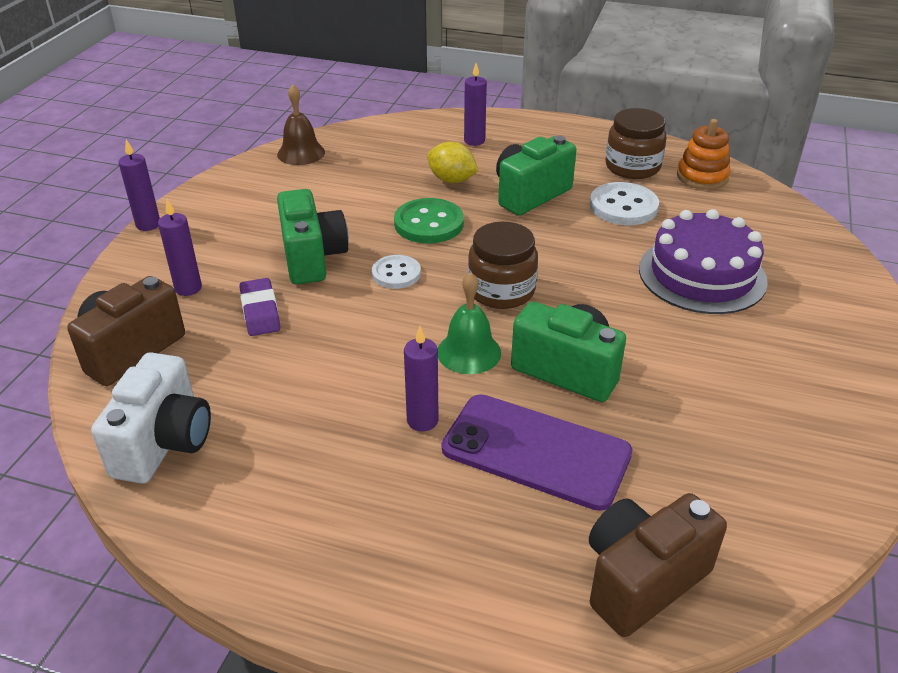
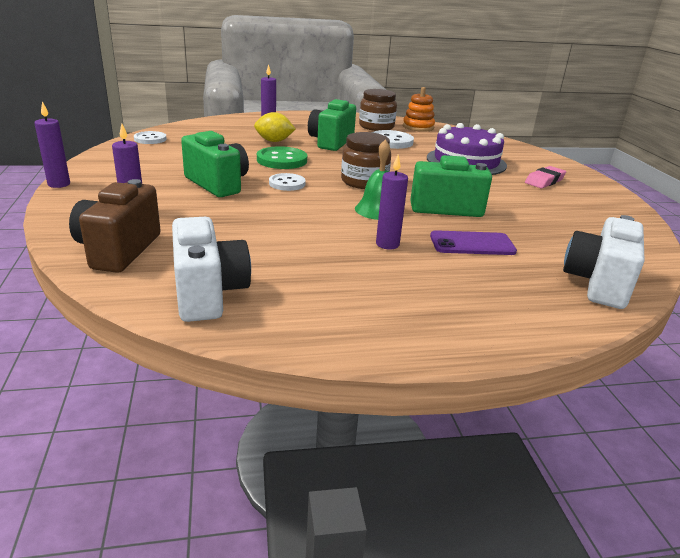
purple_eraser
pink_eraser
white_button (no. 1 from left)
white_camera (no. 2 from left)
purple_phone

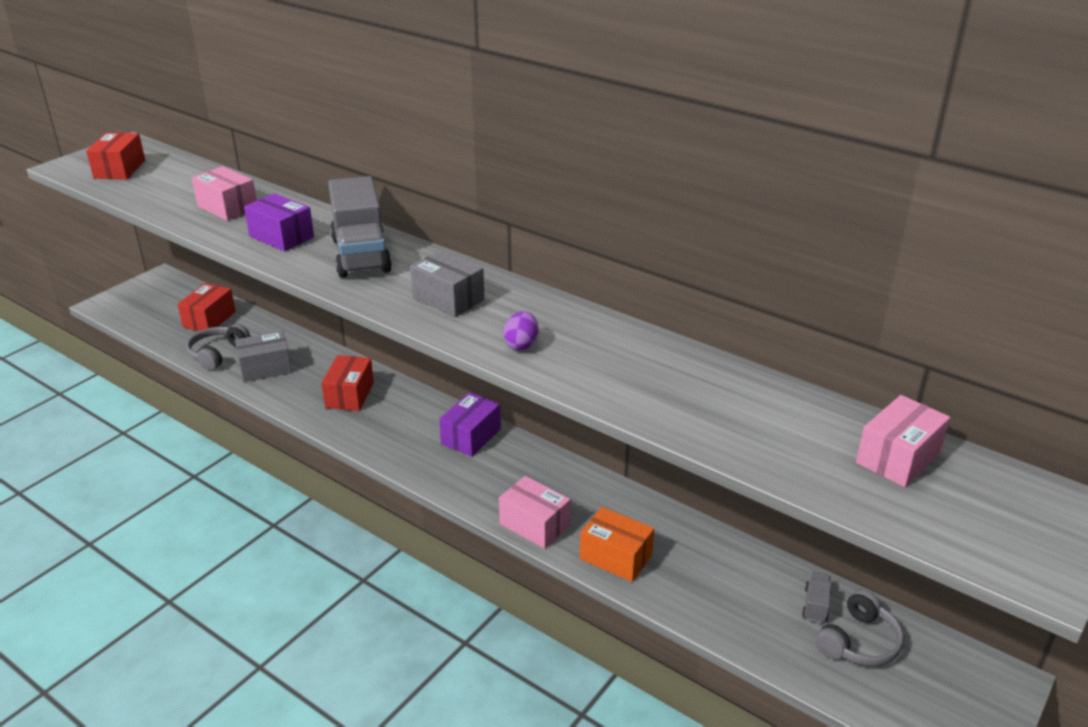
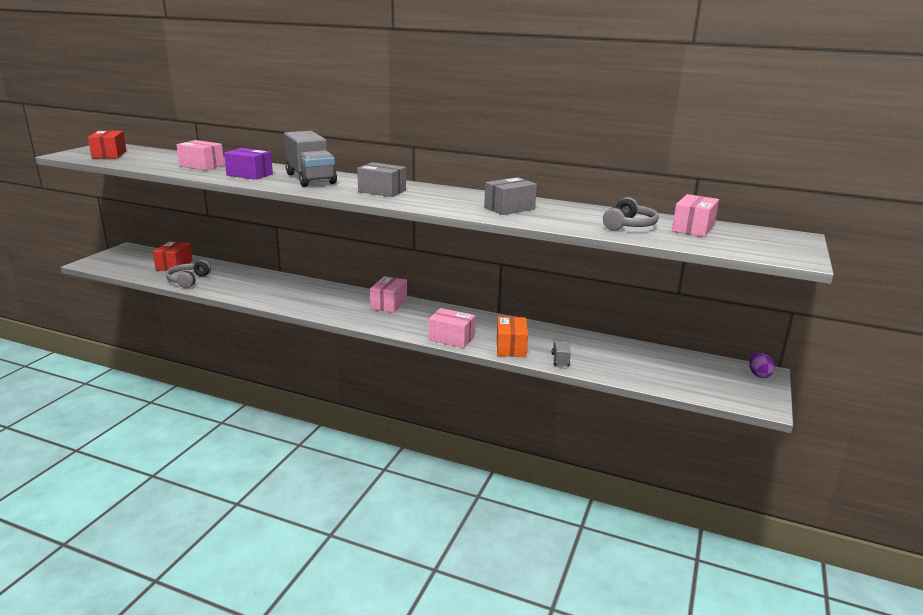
red_box (no. 3 from left in the first image)
grey_box (no. 2 from left)
purple_egg
grey_truck (no. 2 from left)
grey_headphones (no. 2 from left)
pink_box (no. 2 from left)
orange_box

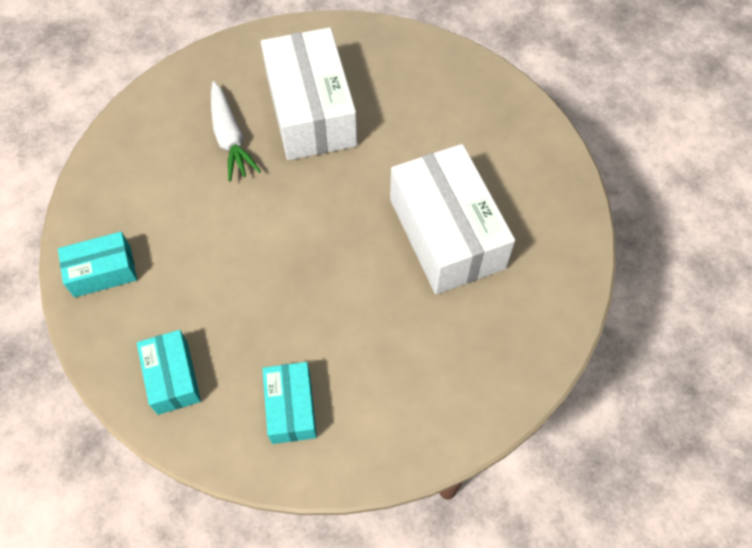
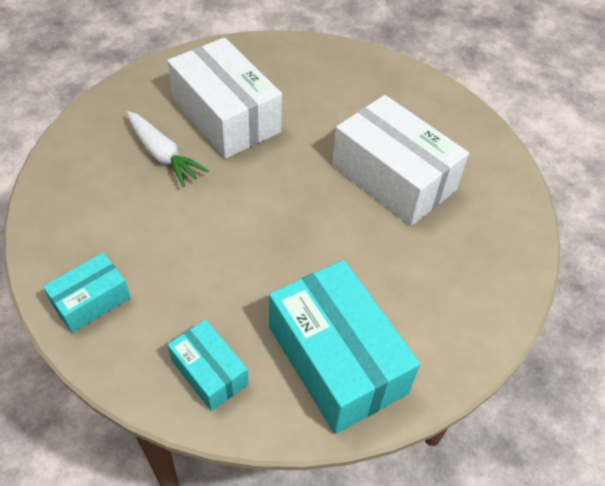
turquoise_box (no. 3 from left)

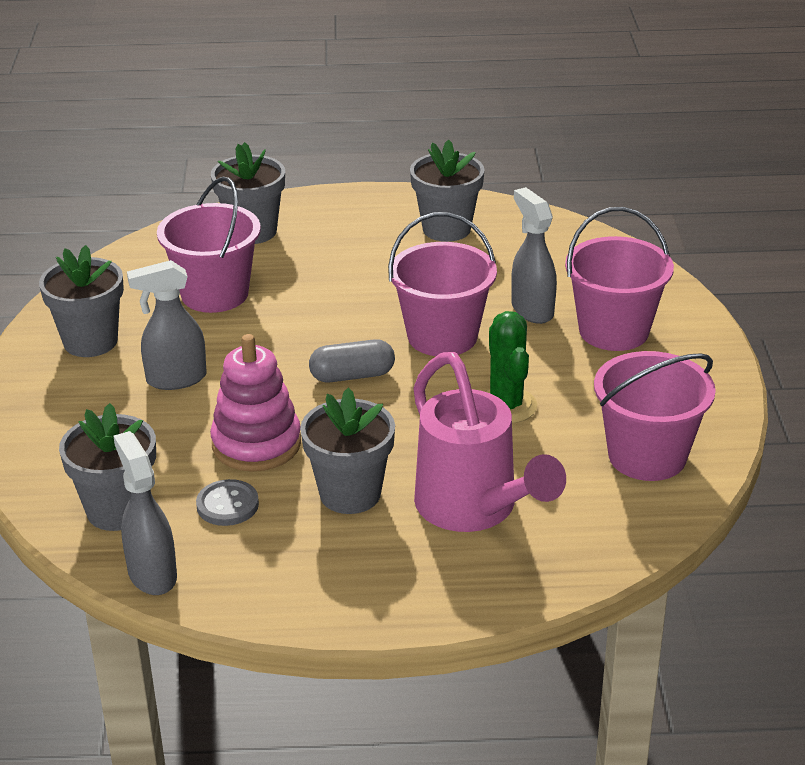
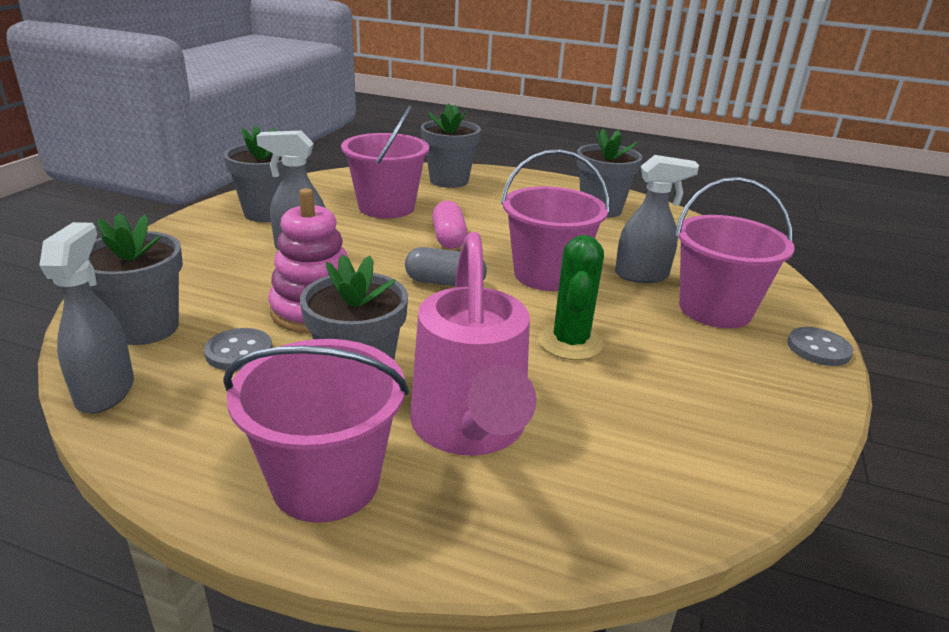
pink_capsule
grey_button (no. 2 from left)
pink_bucket (no. 1 from left)
grey_spray_bottle (no. 3 from left)

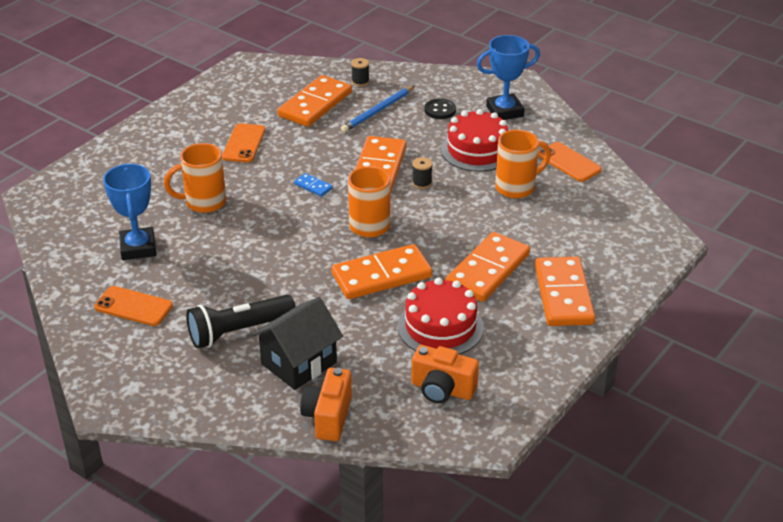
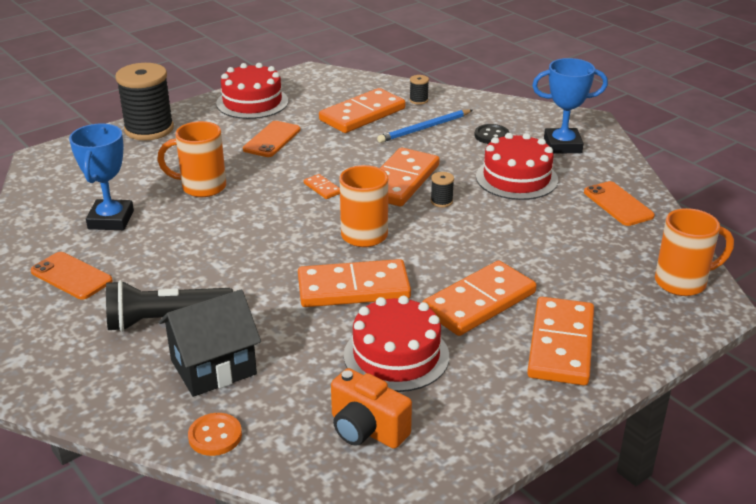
black_spool (no. 1 from left)
red_cake (no. 1 from left)
orange_mug (no. 3 from left)
orange_button
orange_domino (no. 1 from left)

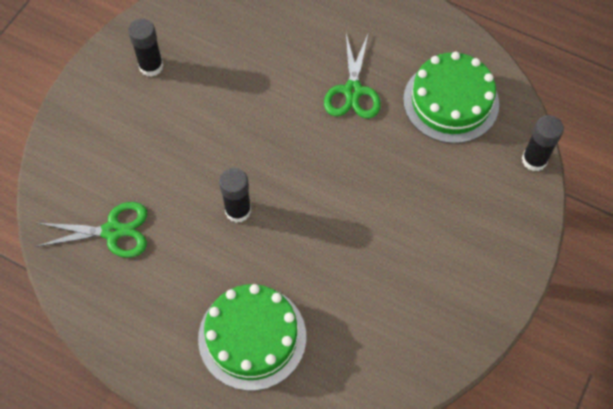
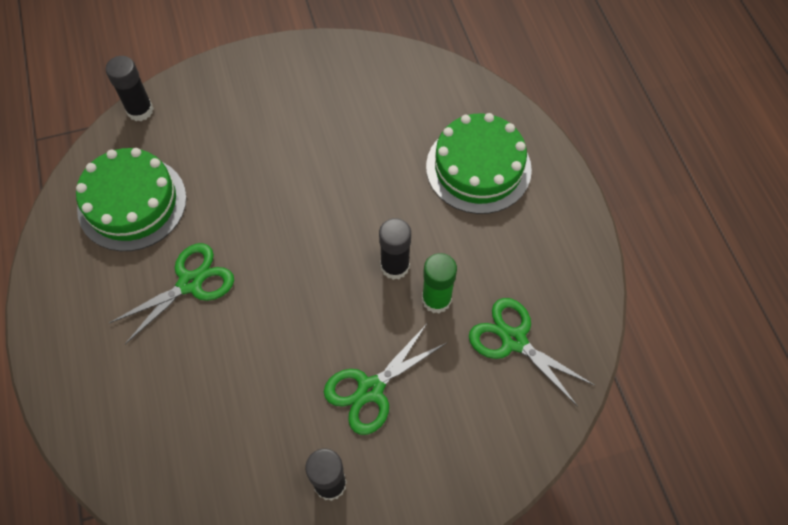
green_scissors (no. 2 from left)
green_glue_stick

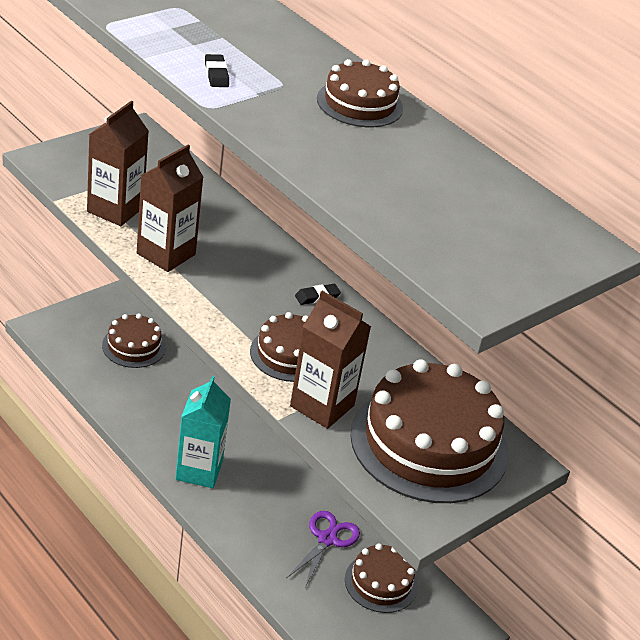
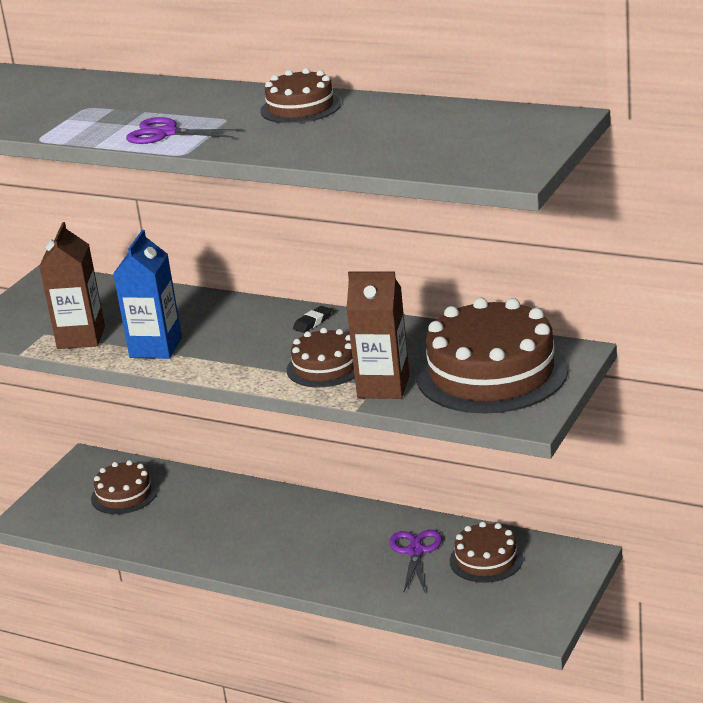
turquoise_carton
purple_scissors (no. 1 from left)
blue_carton

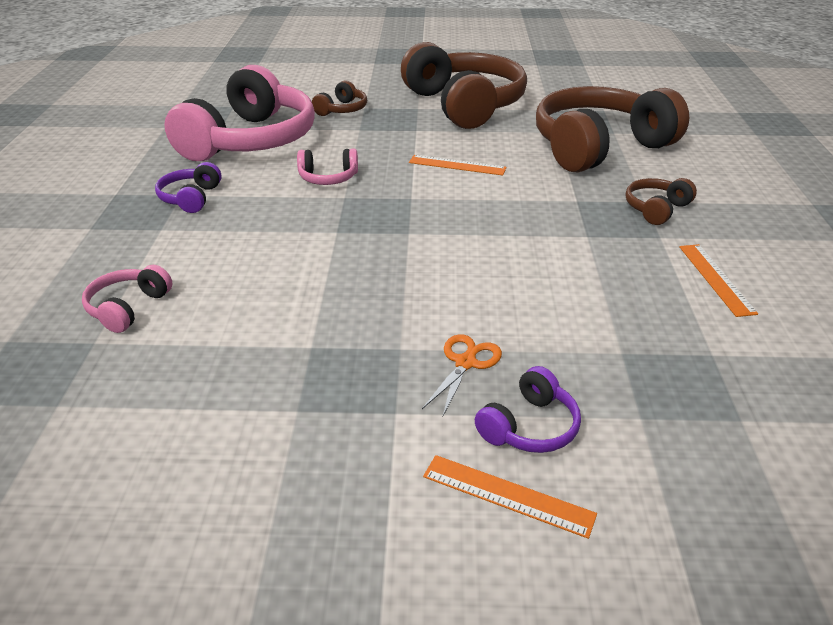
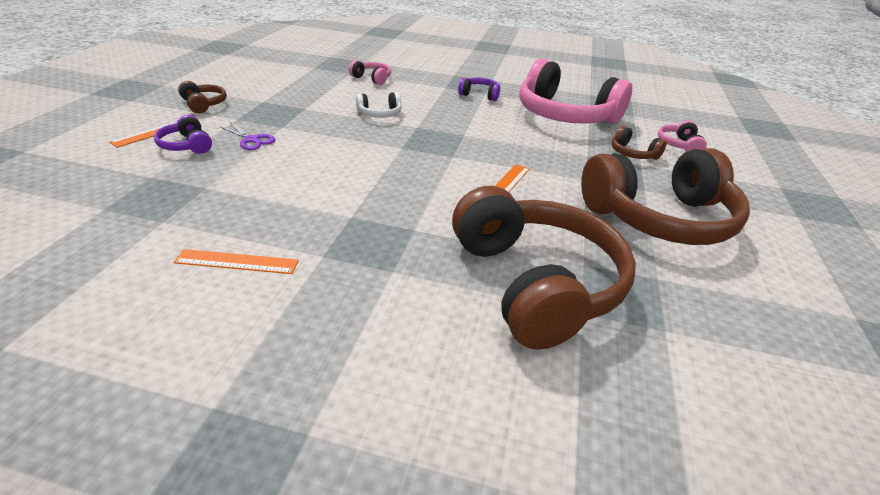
white_headphones
pink_headphones (no. 3 from left)
brown_headphones (no. 1 from left)
purple_scissors

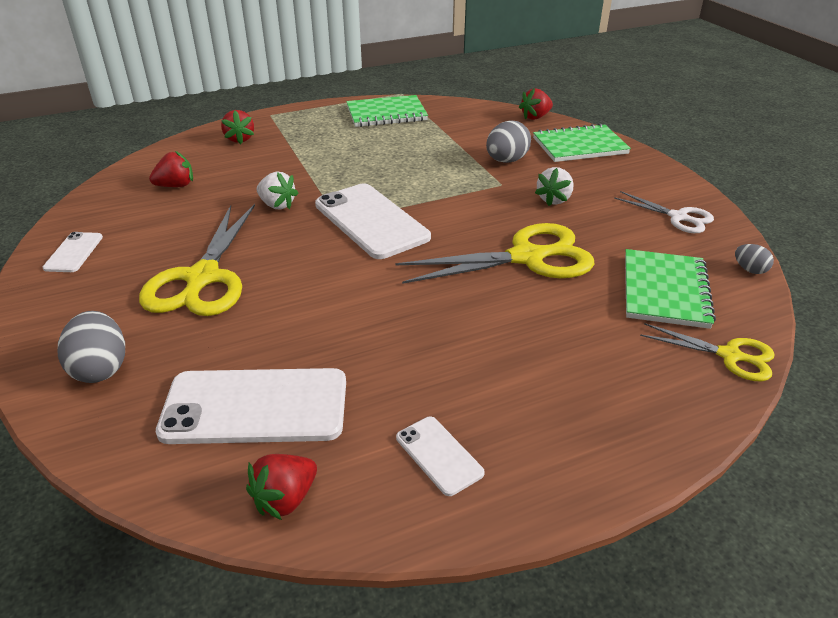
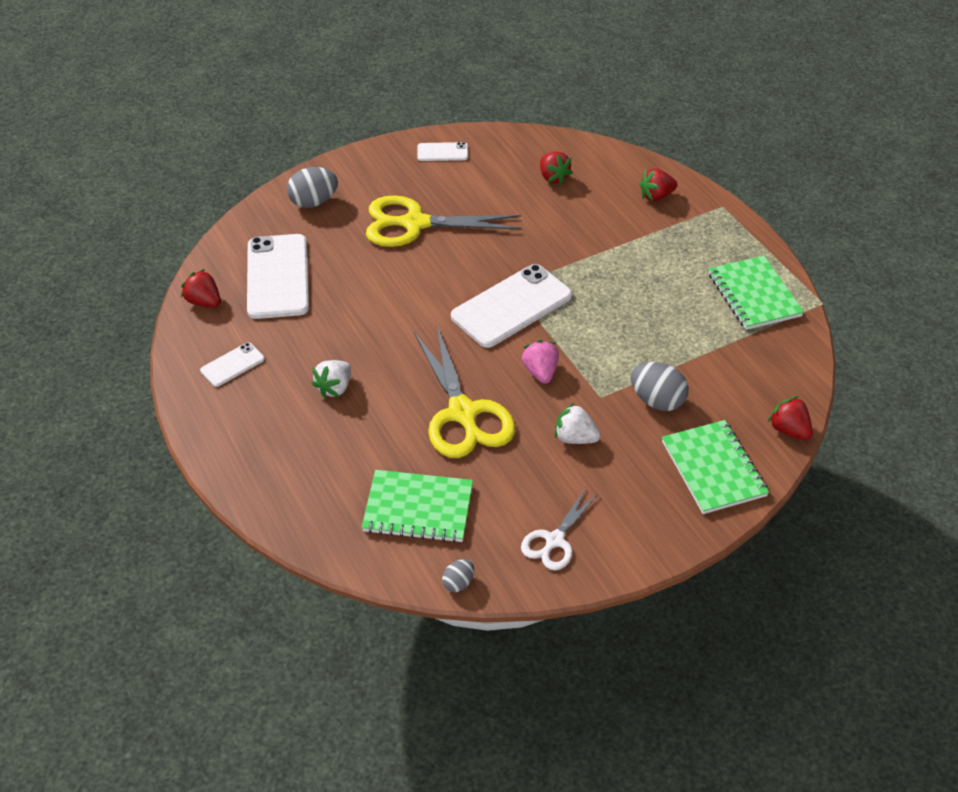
yellow_scissors (no. 3 from left in the first image)
pink_strawberry
white_strawberry (no. 1 from left)

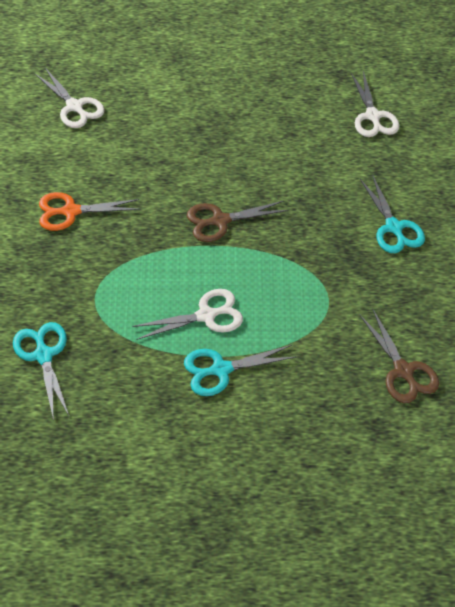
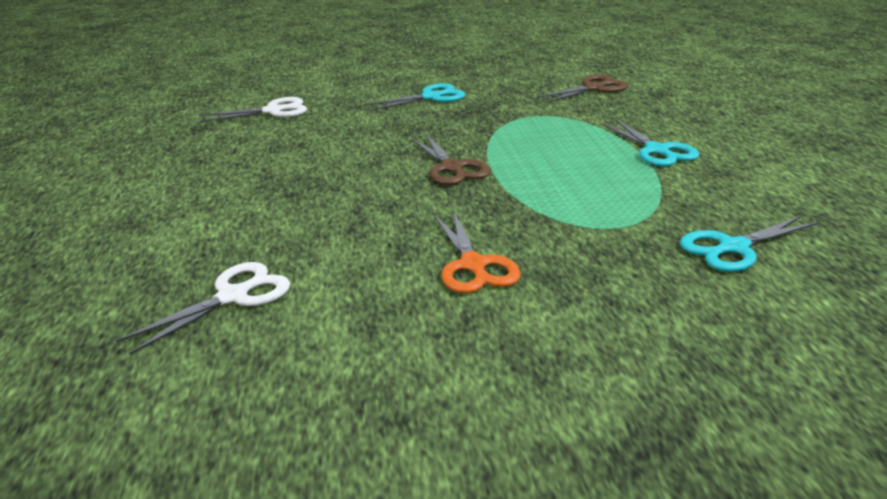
white_scissors (no. 2 from left in the first image)

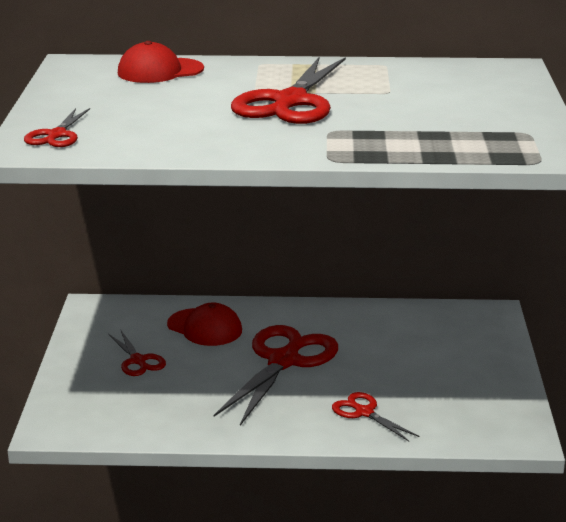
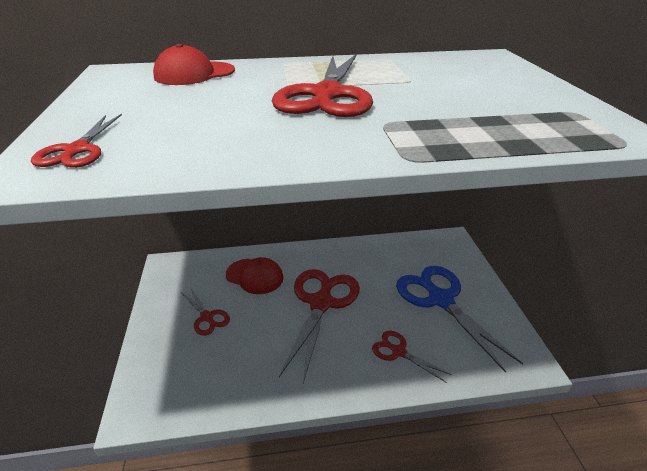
blue_scissors

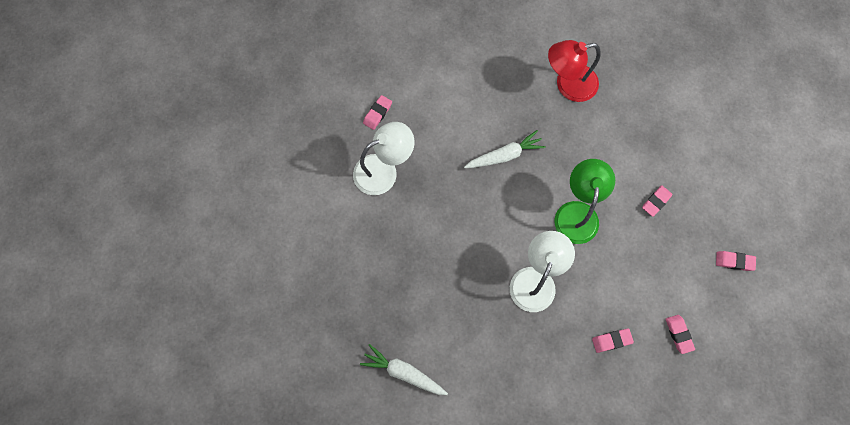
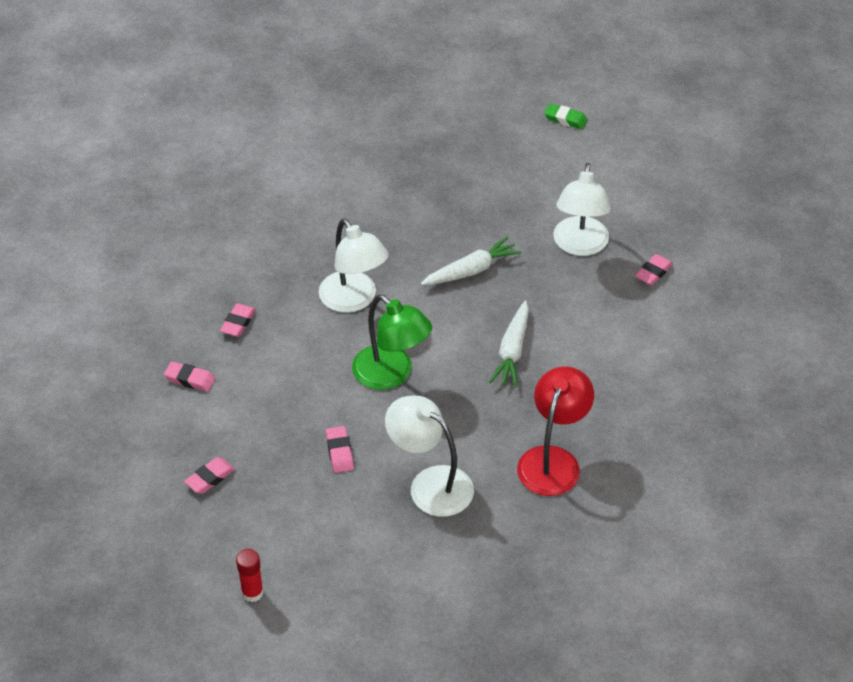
red_glue_stick
white_lamp (no. 2 from left)
green_eraser
white_carrot (no. 1 from left)
pink_eraser (no. 5 from left)

